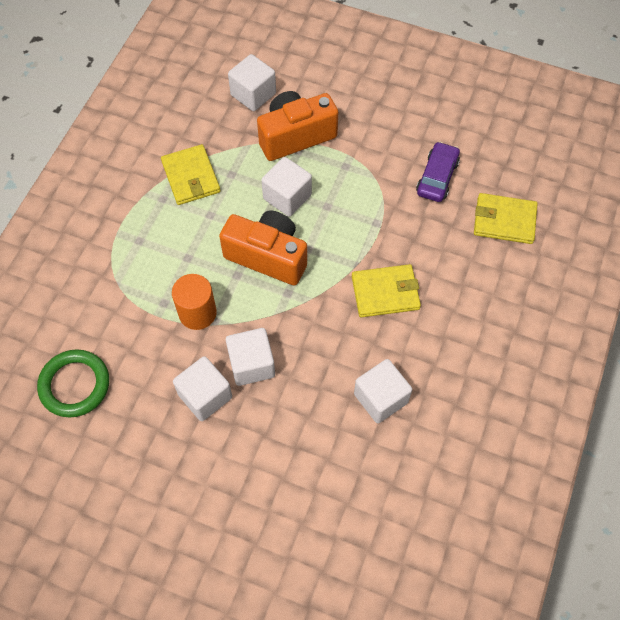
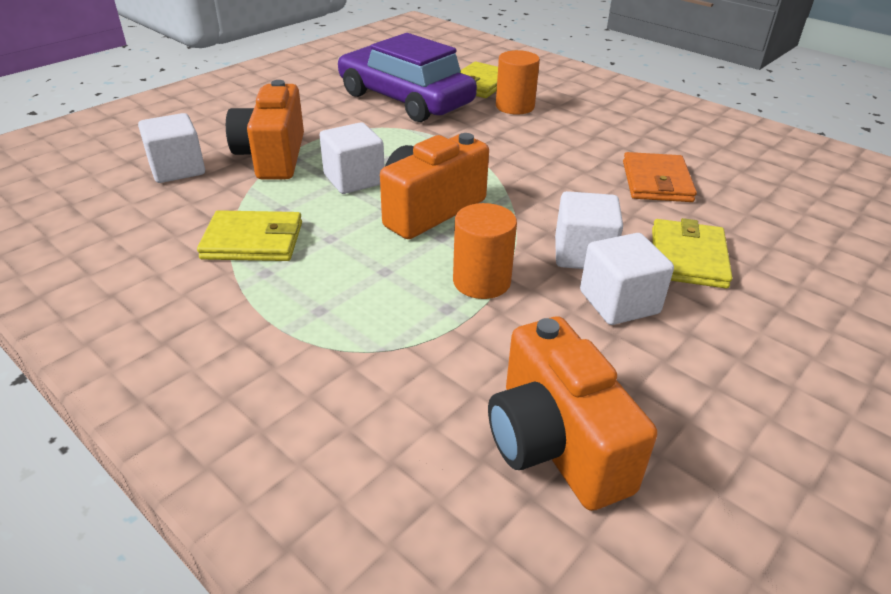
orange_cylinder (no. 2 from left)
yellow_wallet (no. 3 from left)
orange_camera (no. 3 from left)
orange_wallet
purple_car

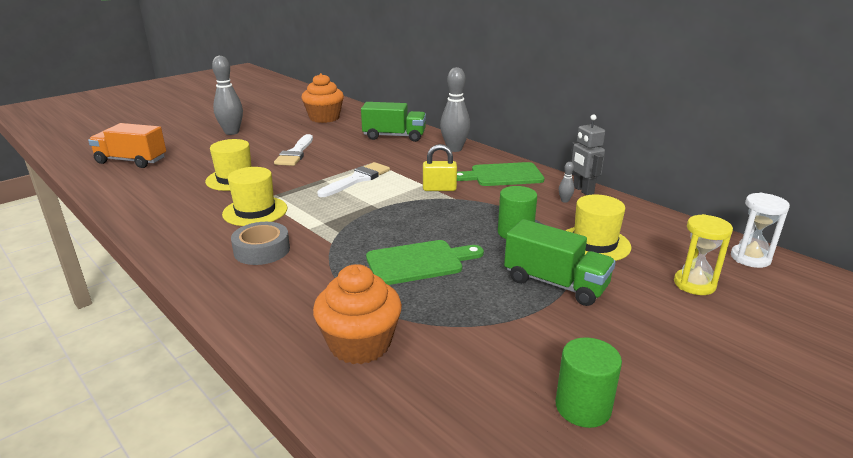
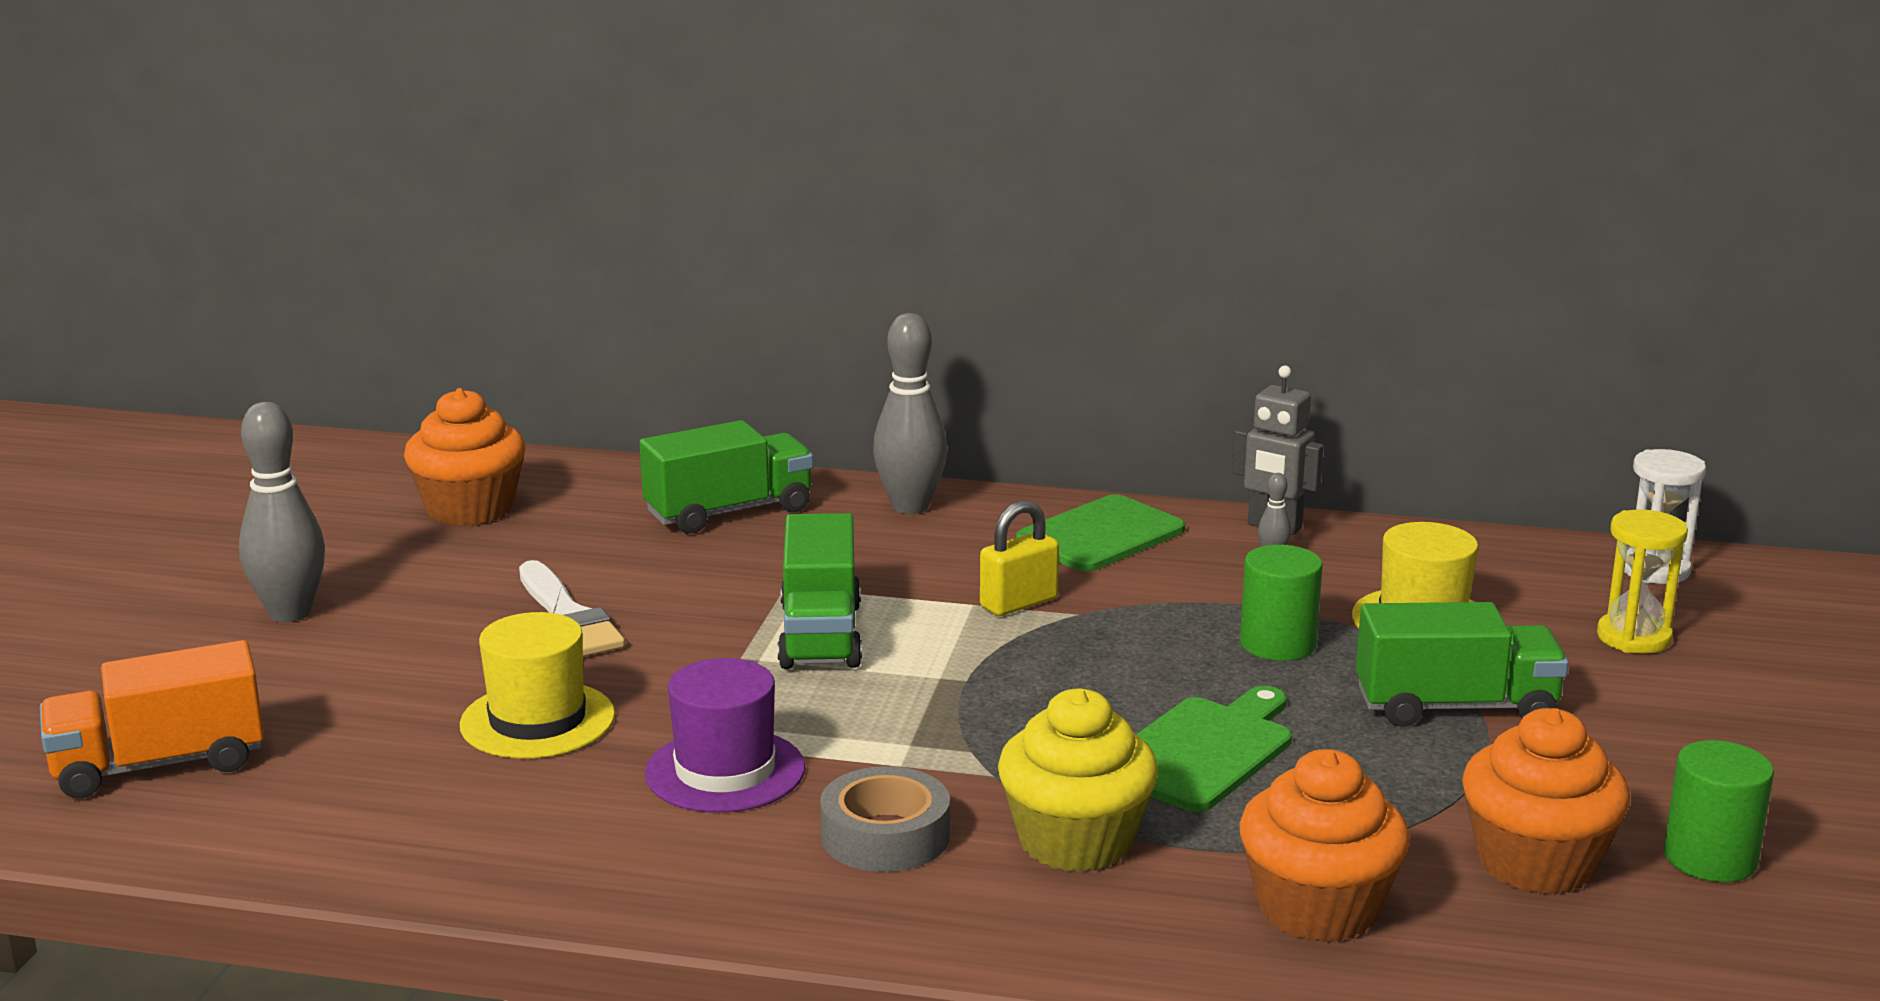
yellow_cupcake
orange_cupcake (no. 3 from left)
green_truck (no. 2 from left)
purple_hat

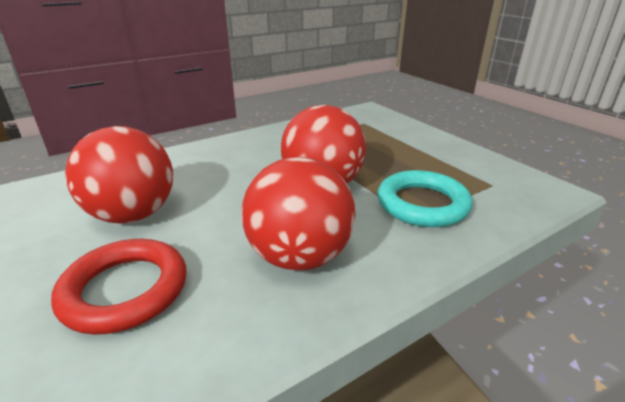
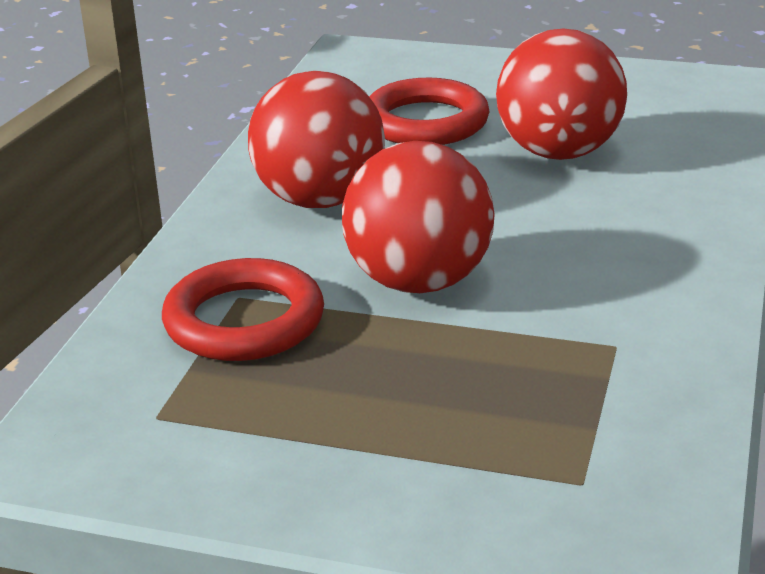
red_ring (no. 1 from left)

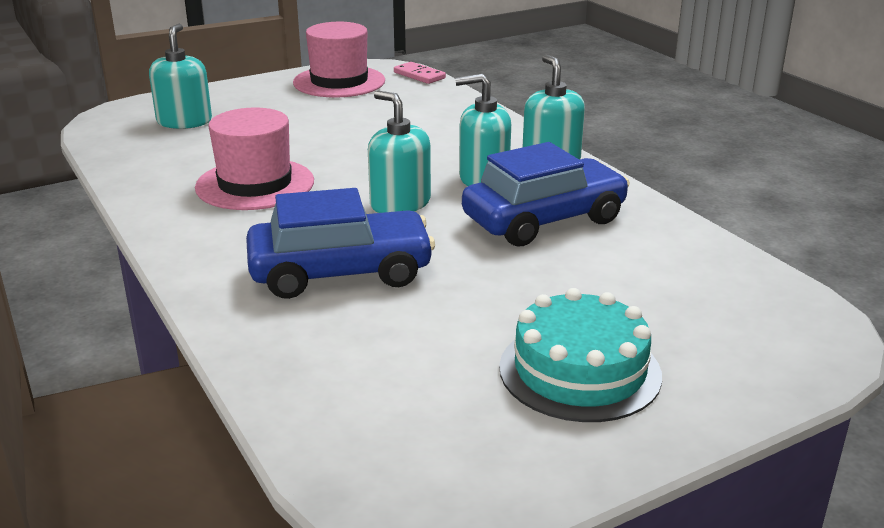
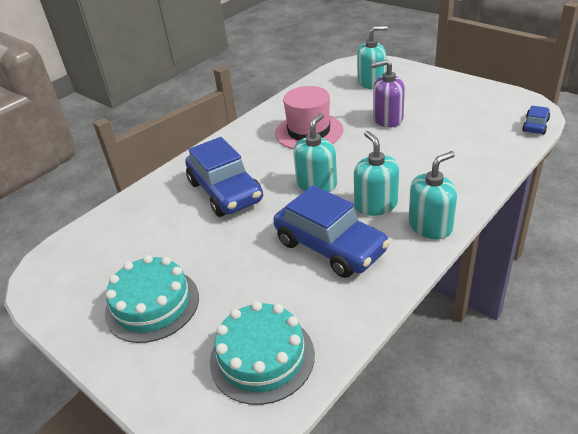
pink_hat (no. 2 from left in the first image)
turquoise_cake (no. 2 from left)
purple_soap_dispenser
blue_car (no. 3 from left)

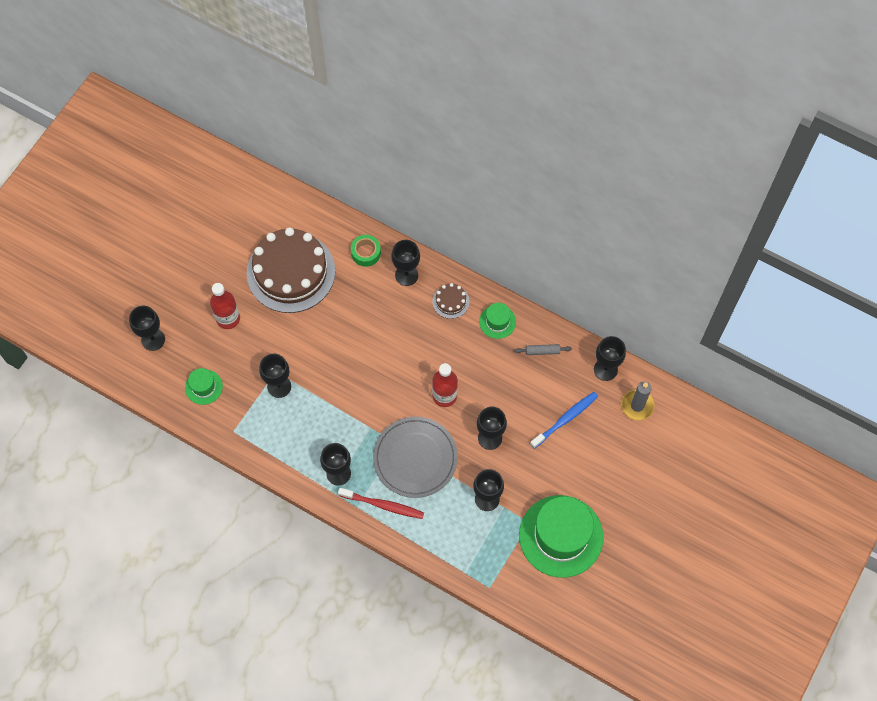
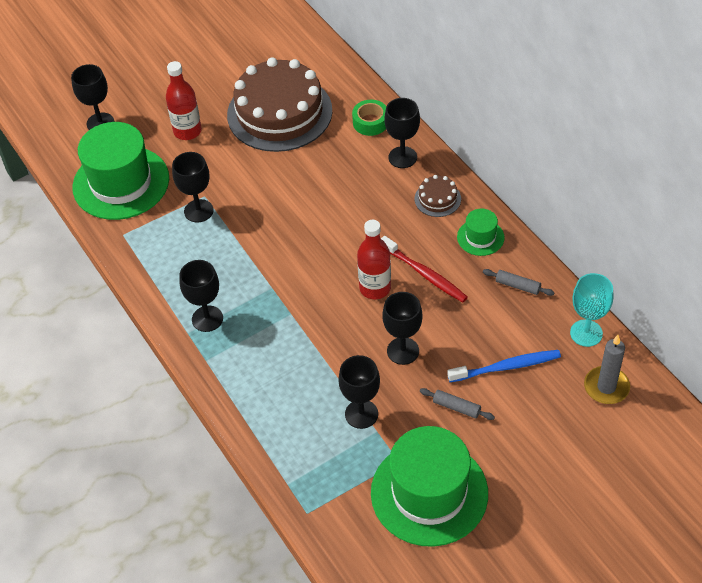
grey_plate
grey_rolling_pin (no. 1 from left)
red_toothbrush
turquoise_goblet
green_hat (no. 1 from left)

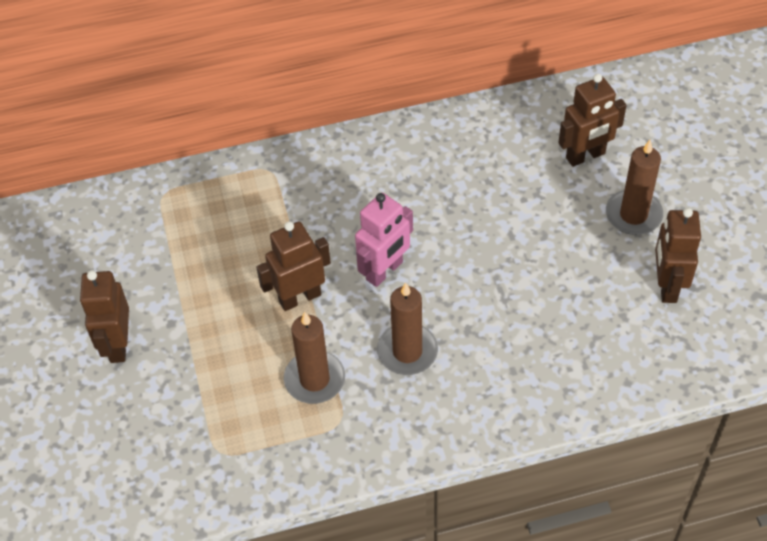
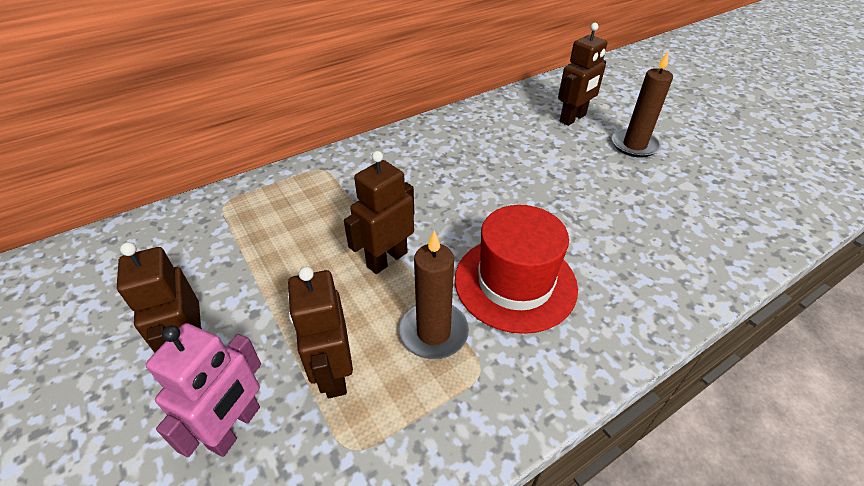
pink_robot
brown_robot (no. 2 from left)
red_hat

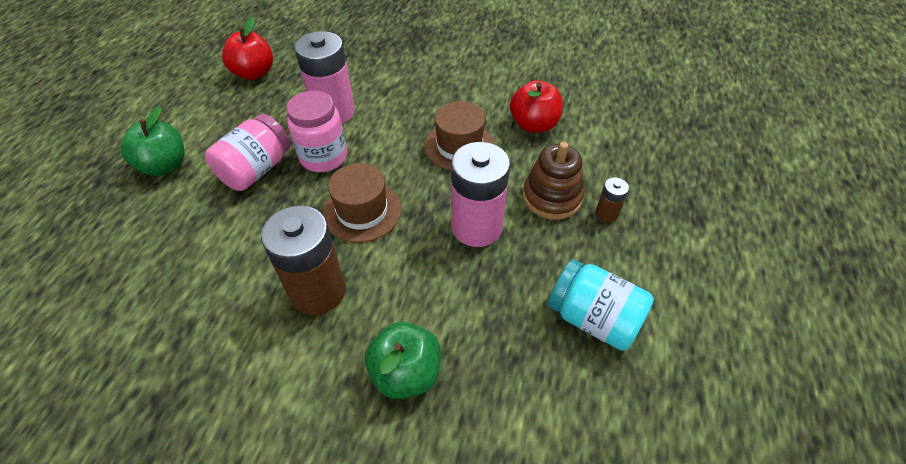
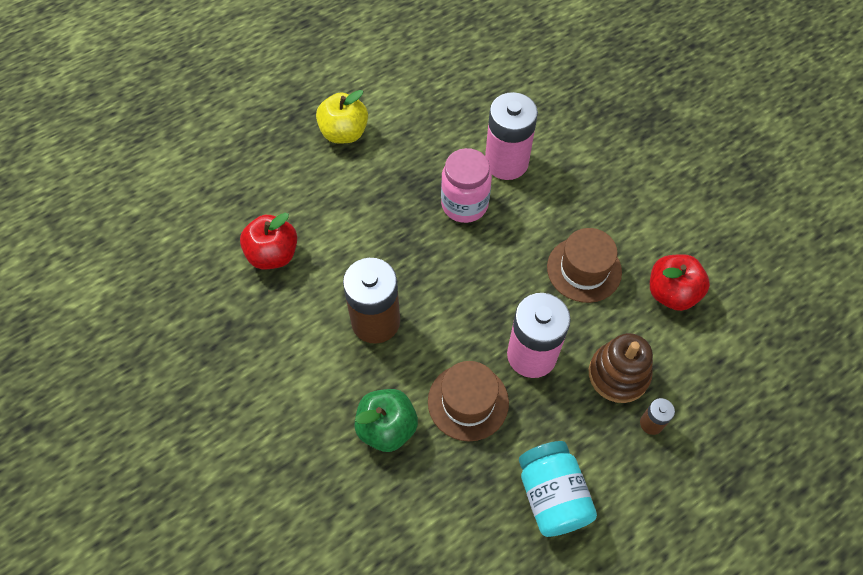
pink_jar (no. 1 from left in the first image)
red_apple (no. 1 from left)
brown_hat (no. 1 from left)
yellow_apple

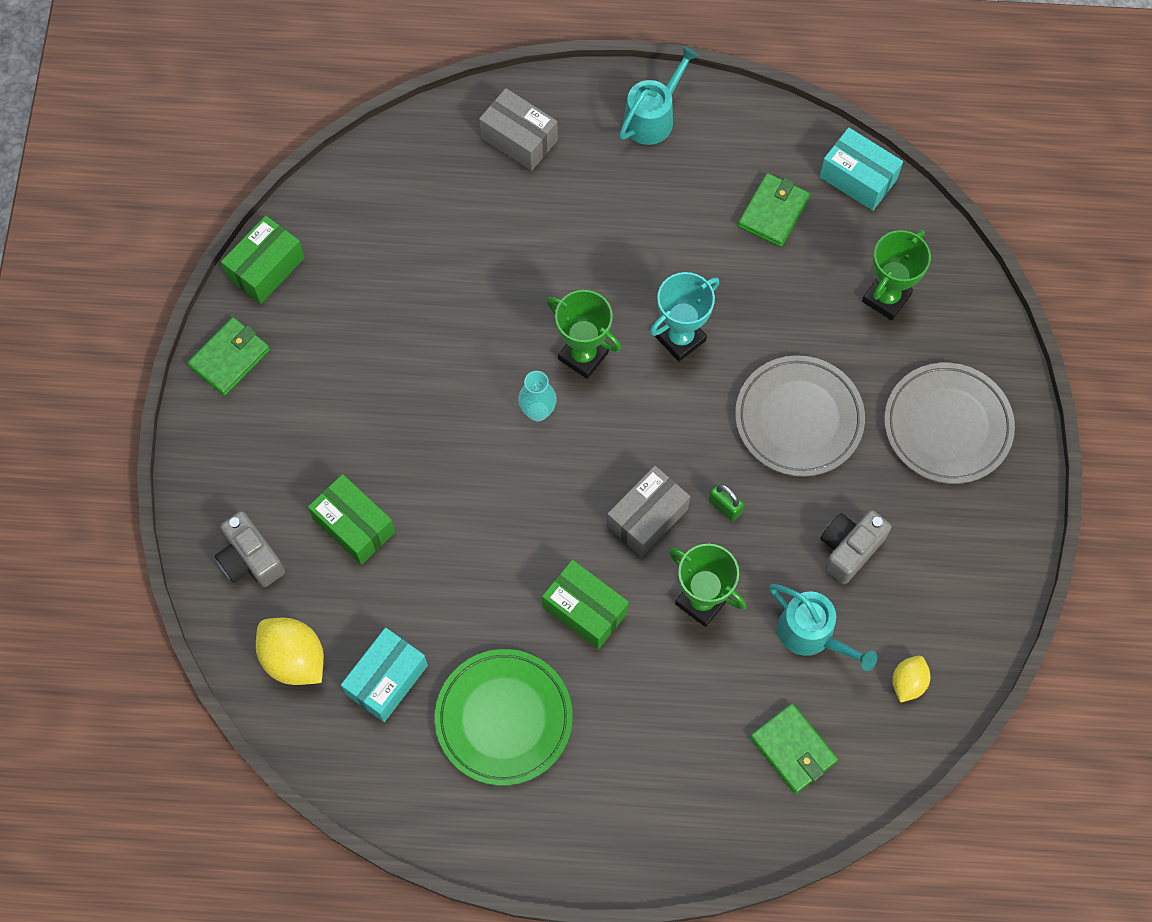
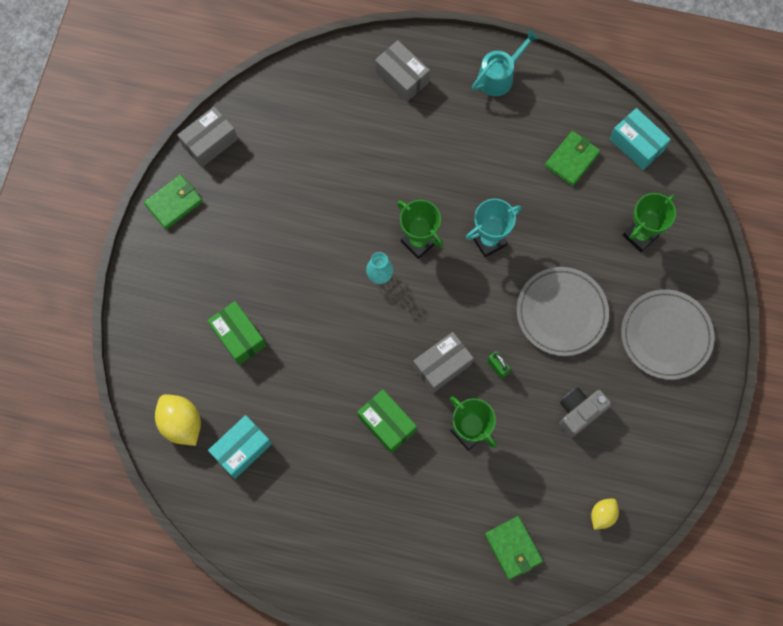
grey_camera (no. 1 from left in the first image)
green_plate
turquoise_watering_can (no. 2 from left in the first image)
grey_box (no. 1 from left)

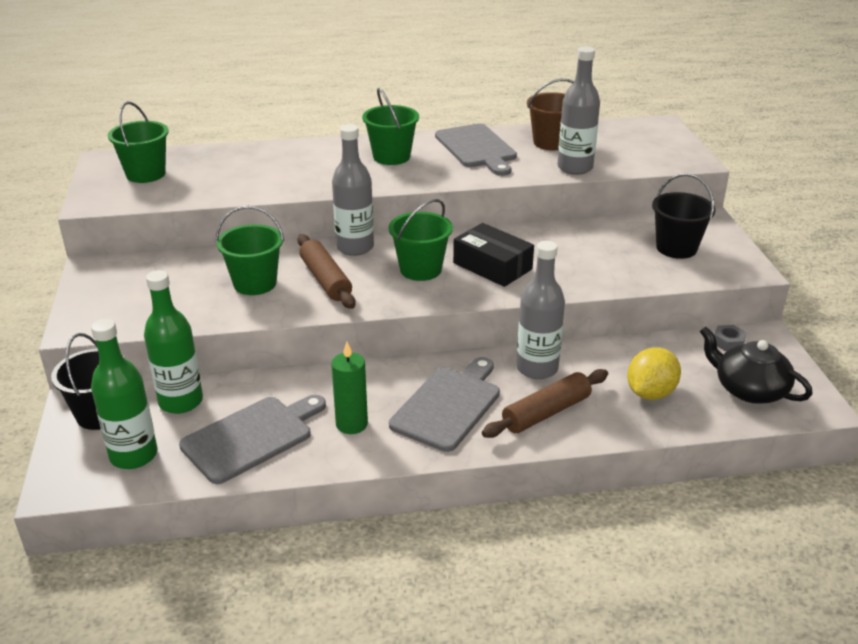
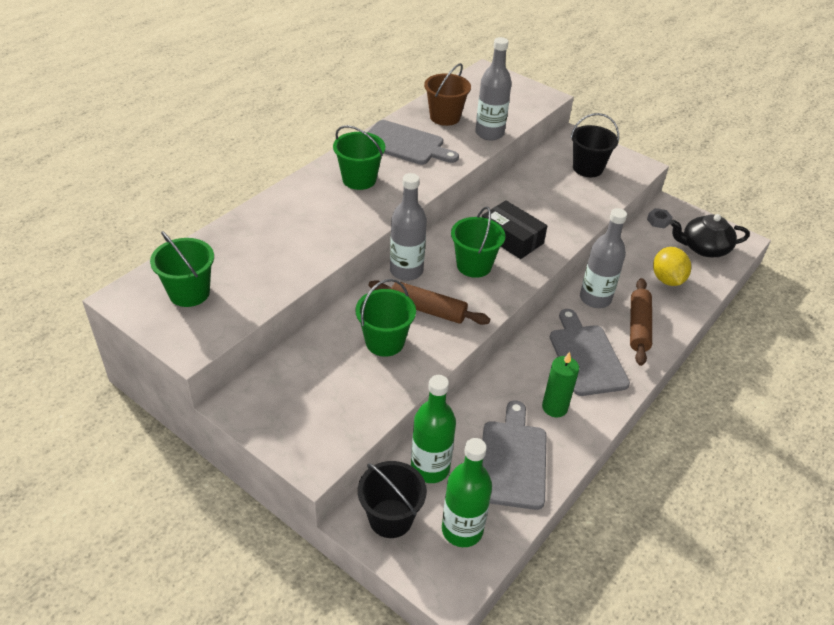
black_box

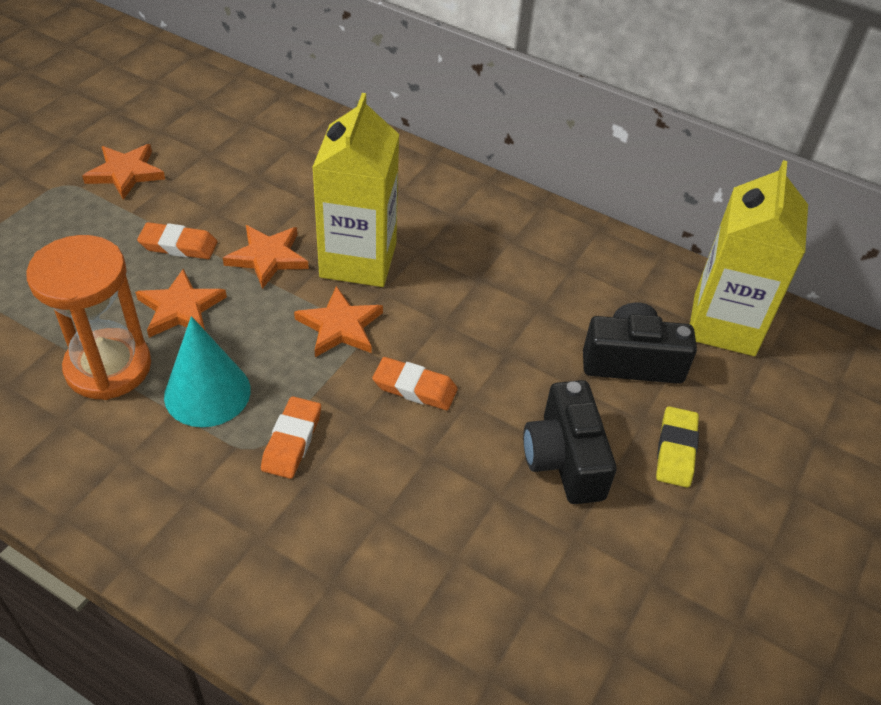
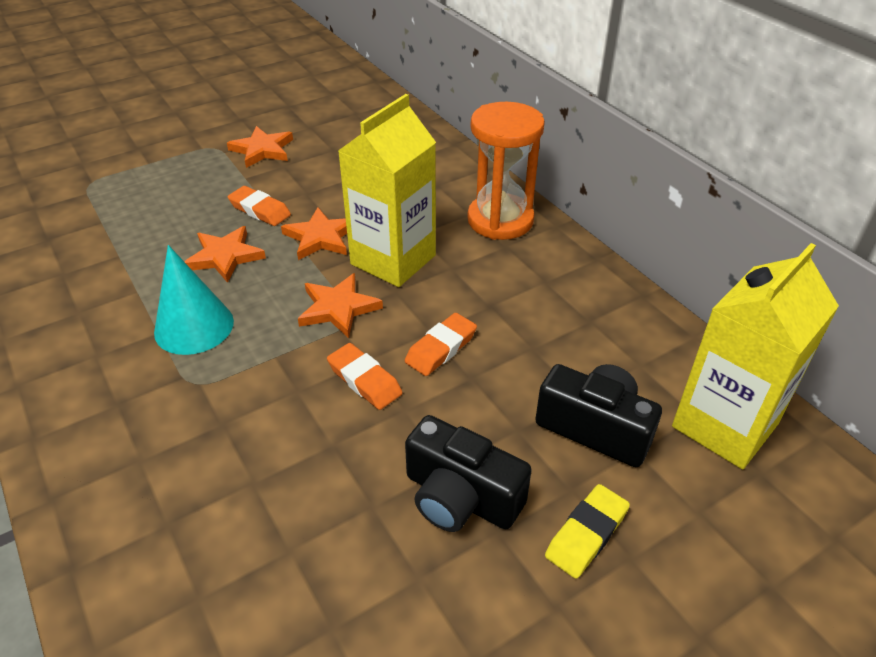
orange_hourglass
orange_eraser (no. 3 from left)
black_camera (no. 1 from left)

